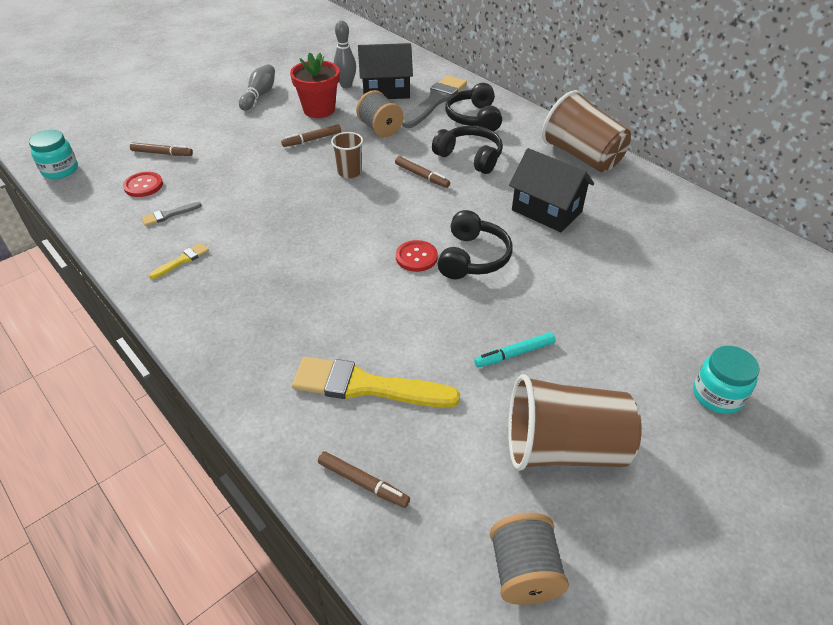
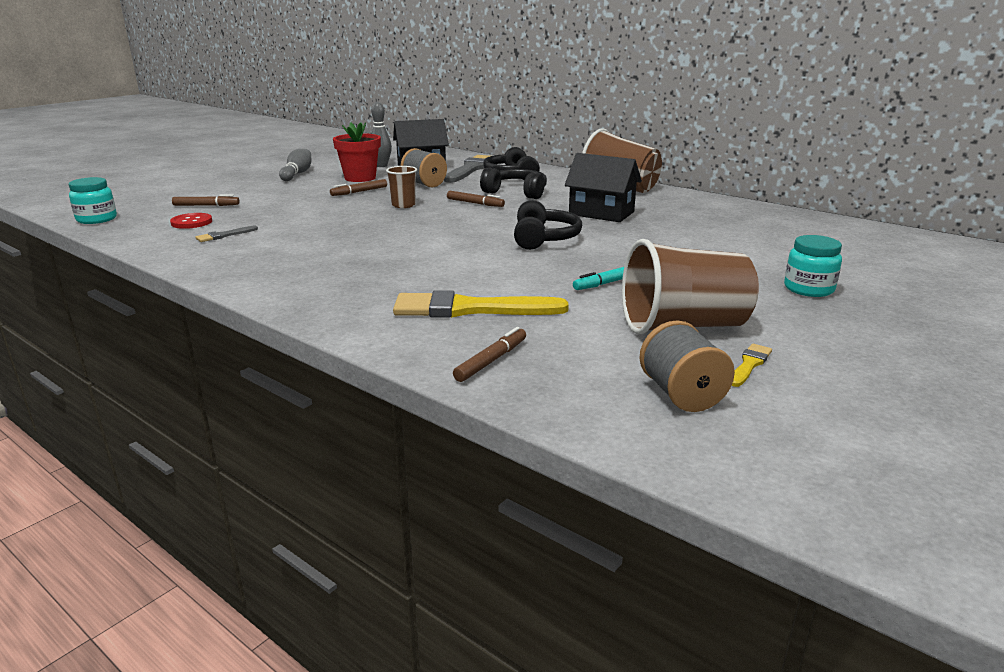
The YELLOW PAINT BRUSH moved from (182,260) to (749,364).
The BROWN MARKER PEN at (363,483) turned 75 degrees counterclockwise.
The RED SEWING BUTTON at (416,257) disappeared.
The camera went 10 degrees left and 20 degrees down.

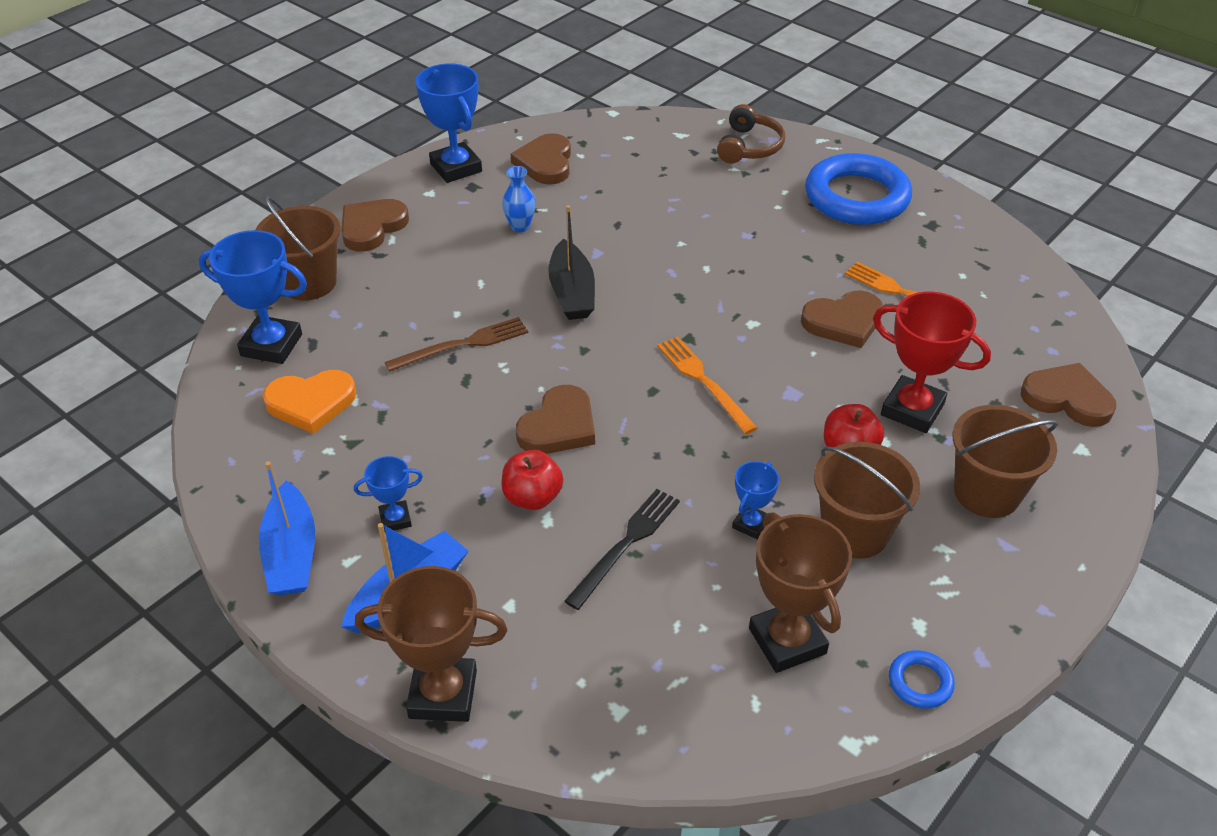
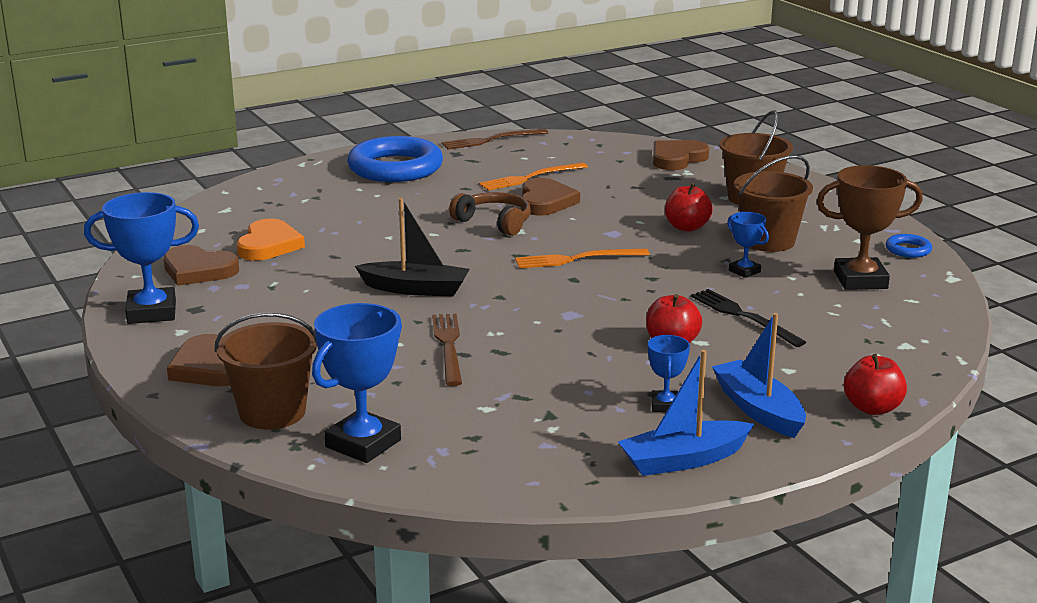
The ROYAL BLUE BOAT at (291,553) turned 150 degrees clockwise.
The ORANGE HEART moved from (311,403) to (269,245).
The BROWN PRIZE CUP at (443,694) was replaced by the RED TOY APPLE at (872,408).
The ROYAL BLUE FLOWER VASE at (520,226) disappeared.
The BROWN HEART at (559,426) disappeared.
The BROWN HEADSET moved from (749,147) to (494,222).
The RED PRIZE CUP at (912,409) disappeared.
The BROWN DINNER FORK at (491,140) appeared.
The camera went 70 degrees left and 20 degrees down.

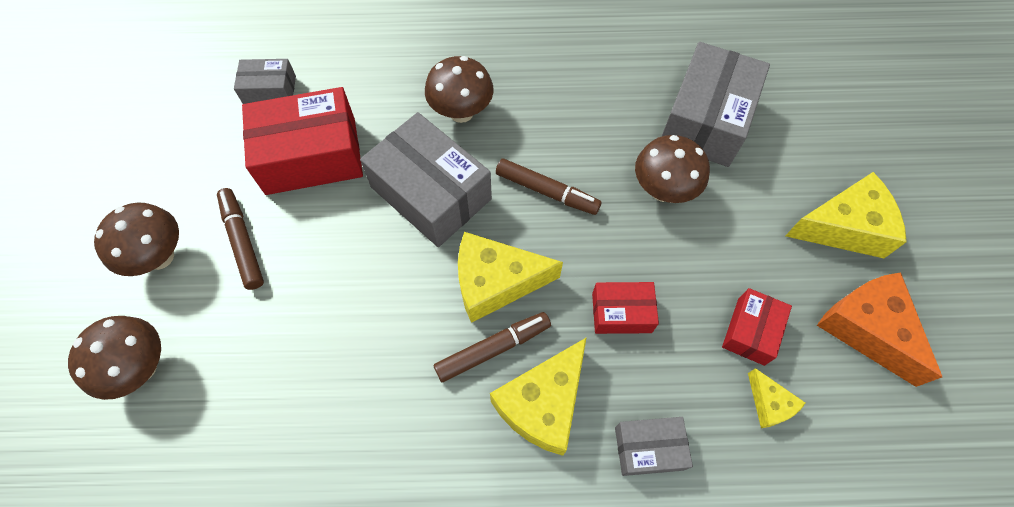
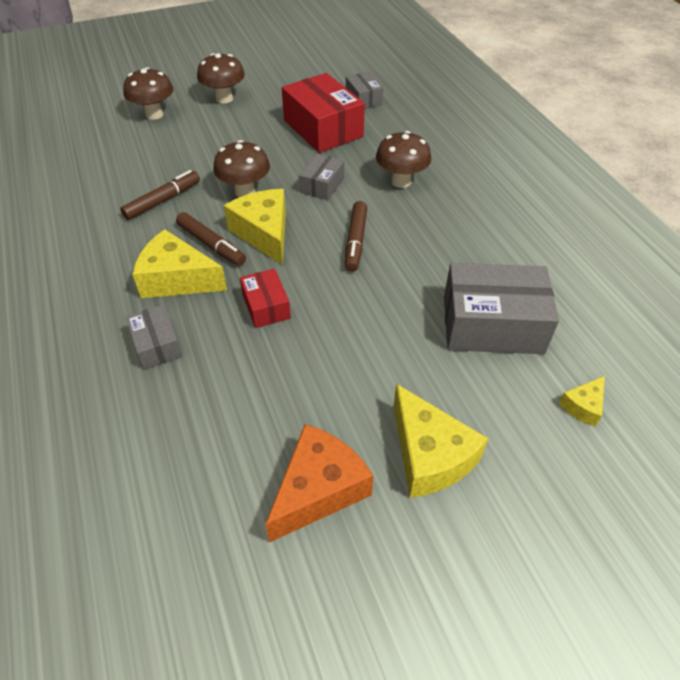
The BROWN MARKER PEN moved from (243,241) to (163,200).
The GRAY PARCEL at (430,193) changed to 0.53 times the size.
The BROWN MUSHROOM moved from (663,190) to (245,191).
The RED PARCEL at (751,331) disappeared.
The YELLOW CHEESE moved from (769,404) to (583,406).
The camera went 70 degrees right and 15 degrees down.

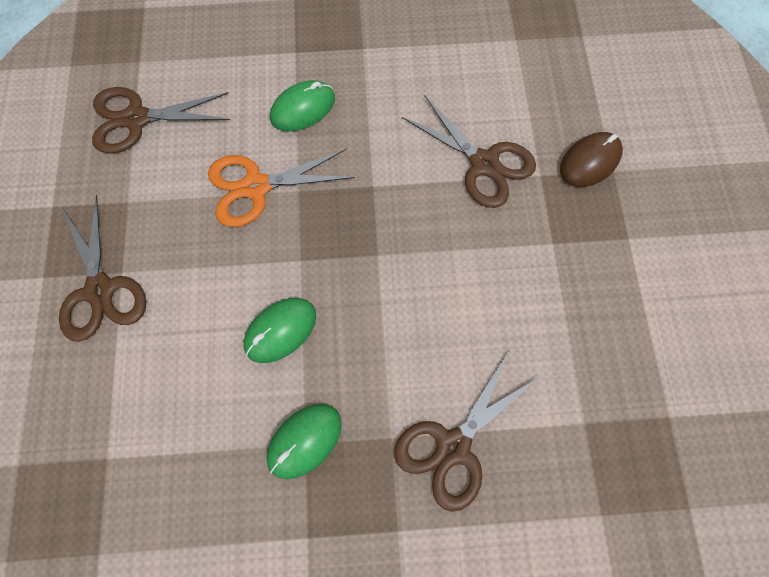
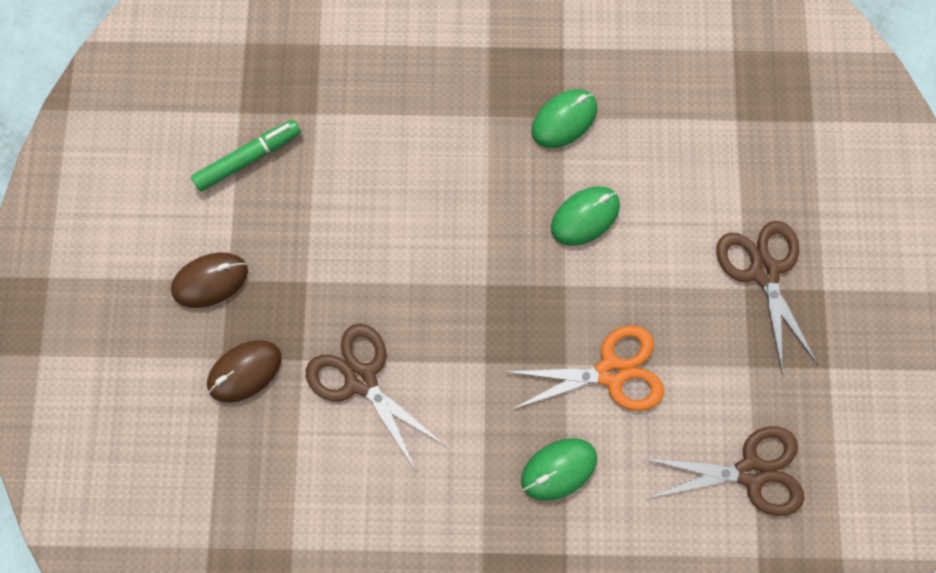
The BROWN PAIR OF SCISSORS at (453,447) disappeared.
The BROWN PC MOUSE at (210,281) appeared.
The GREEN MARKER PEN at (248,158) appeared.
The camera went 175 degrees left and 5 degrees up.

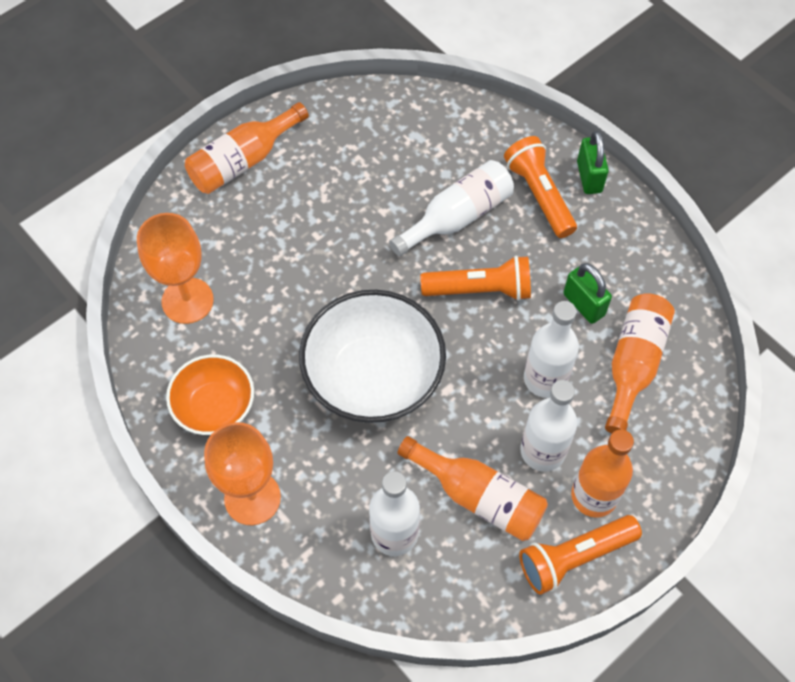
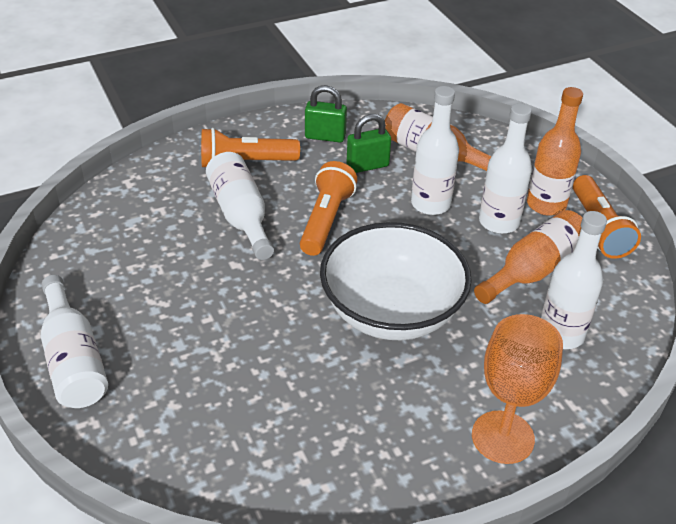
The ORANGE WINE GLASS at (187,300) disappeared.
The ORANGE DEEP DISH at (215,407) disappeared.
The ORANGE FLASK at (243,161) became the PURE WHITE FLASK at (73,359).
The GREEN LOCK moved from (589,177) to (325,136).
The camera went 75 degrees left and 20 degrees down.

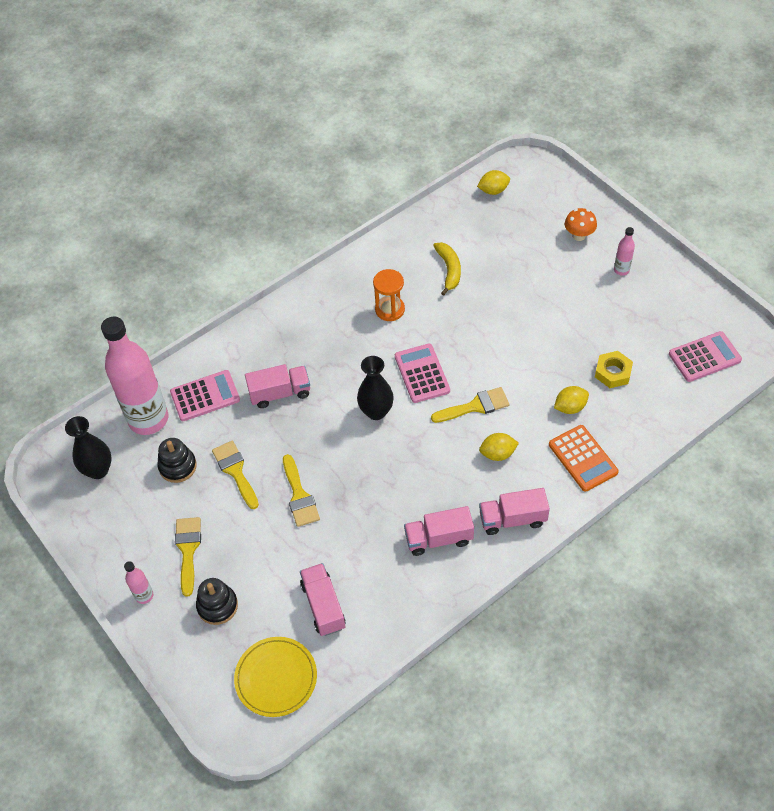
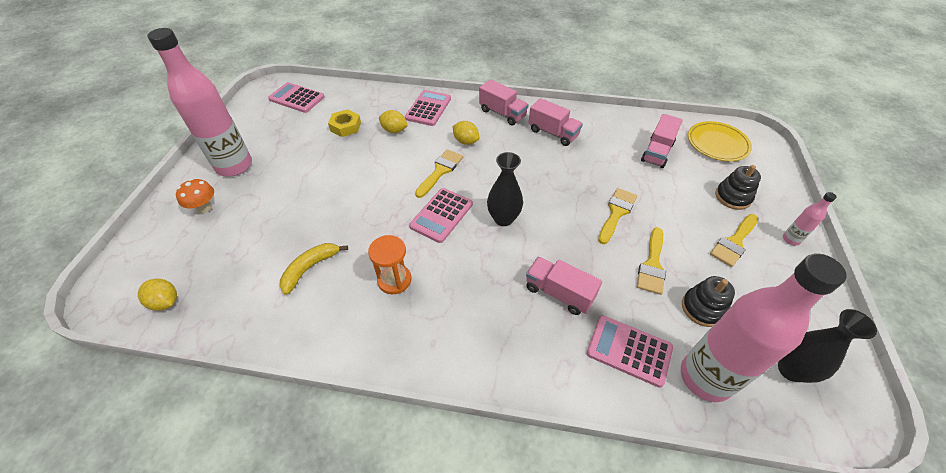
The YELLOW PAINT BRUSH at (475,406) turned 90 degrees clockwise.
The ORANGE CALCULATOR at (583,458) became the ROSE-PINK CALCULATOR at (428,108).
The ROSE-PINK FLASK at (621,270) changed to 2.43 times the size.
The camera went 135 degrees left and 5 degrees down.

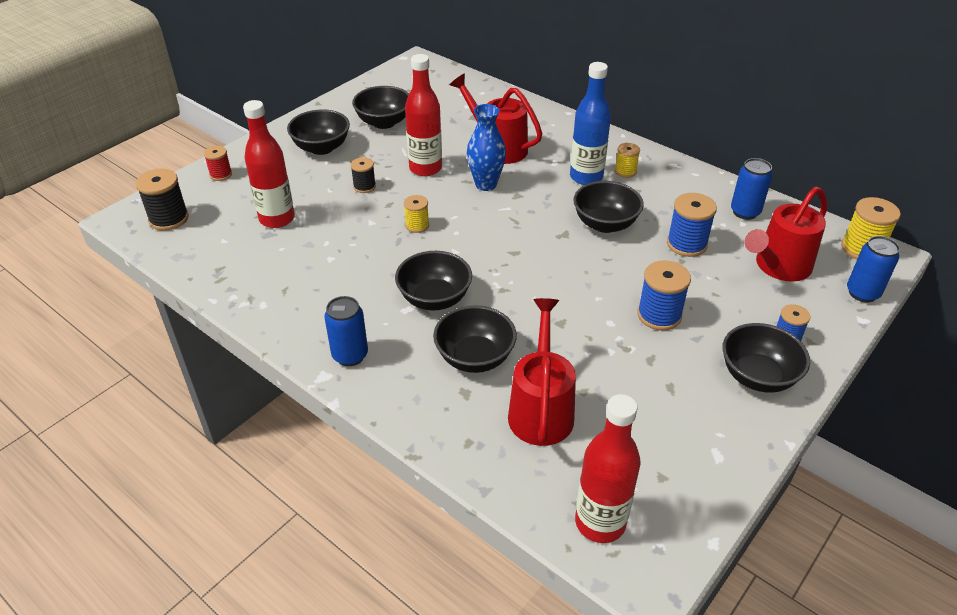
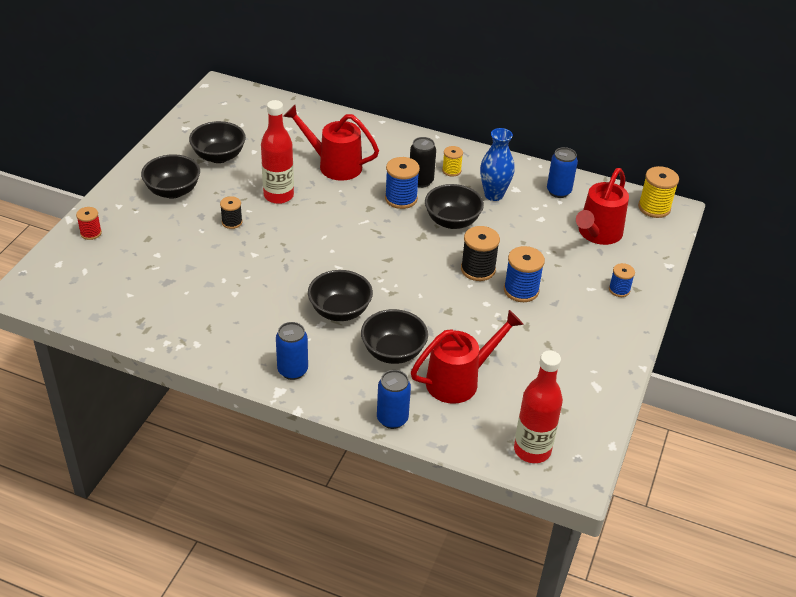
The JET-BLACK BOBBIN moved from (169,219) to (478,269).
The RED FLASK at (277,219) disappeared.
The YELLOW BOBBIN at (417,225) disappeared.
The ROYAL BLUE FLOWER VASE moved from (486,184) to (493,195).
The RED SPRINKLING CAN at (541,409) turned 75 degrees clockwise.
The ROYAL BLUE FLASK at (586,177) was replaced by the JET-BLACK TIN at (421,181).
The ROYAL BLUE BOBBIN moved from (686,244) to (401,198).
The JET-BLACK DEEP DISH at (757,376) disappeared.
The ROYAL BLUE TIN moved from (862,293) to (392,419).
The camera went 20 degrees left and 0 degrees up.

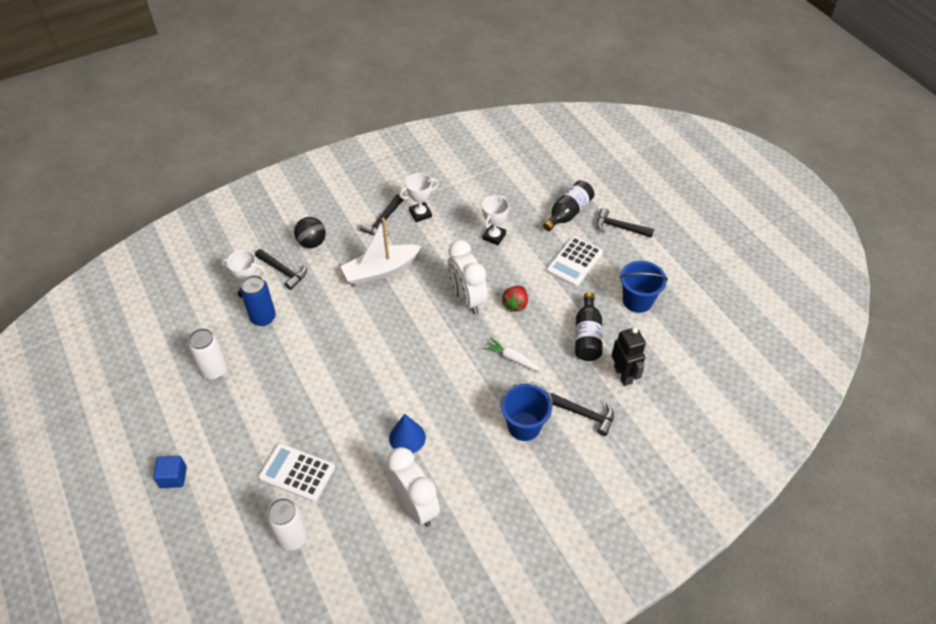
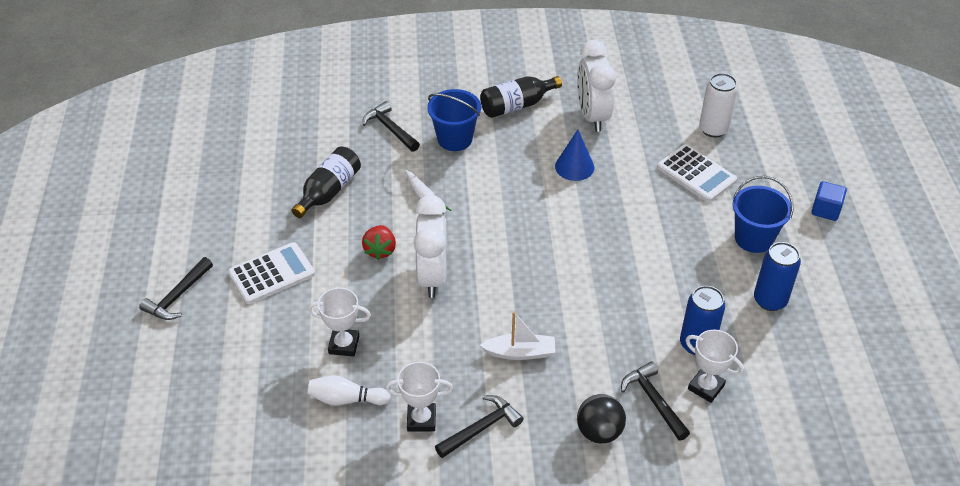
The PURE WHITE TIN at (214,370) became the ROYAL BLUE TIN at (770,300).
The PURE WHITE BOAT at (380,270) changed to 0.63 times the size.
The PURE WHITE PRIZE CUP at (494,236) turned 45 degrees clockwise.
The RED TOY STRAWBERRY at (515,304) turned 135 degrees clockwise.
The JET-BLACK FLASK moved from (568,213) to (517,105).
The JET-BLACK HAMMER at (619,227) turned 75 degrees clockwise.
The JET-BLACK ROBOT FIGURE at (623,375) disappeared.
The ROYAL BLUE SAND BUCKET moved from (637,301) to (753,238).
The PURE WHITE TENPIN at (346,399) appeared.
The camera went 155 degrees left and 5 degrees down.

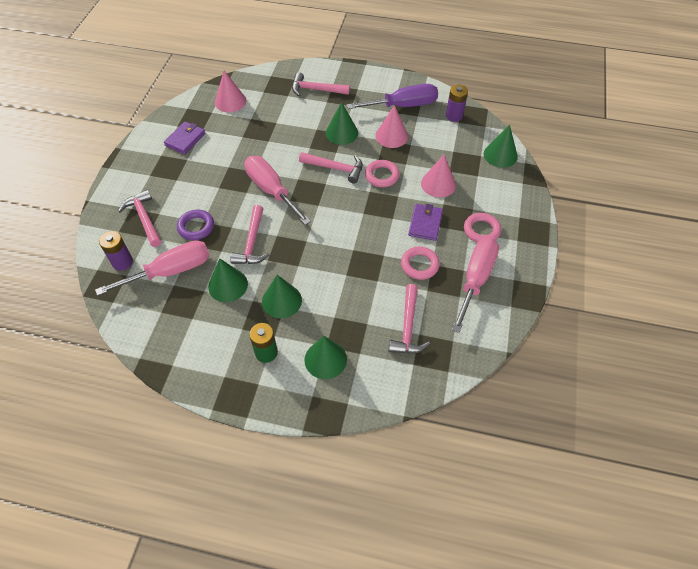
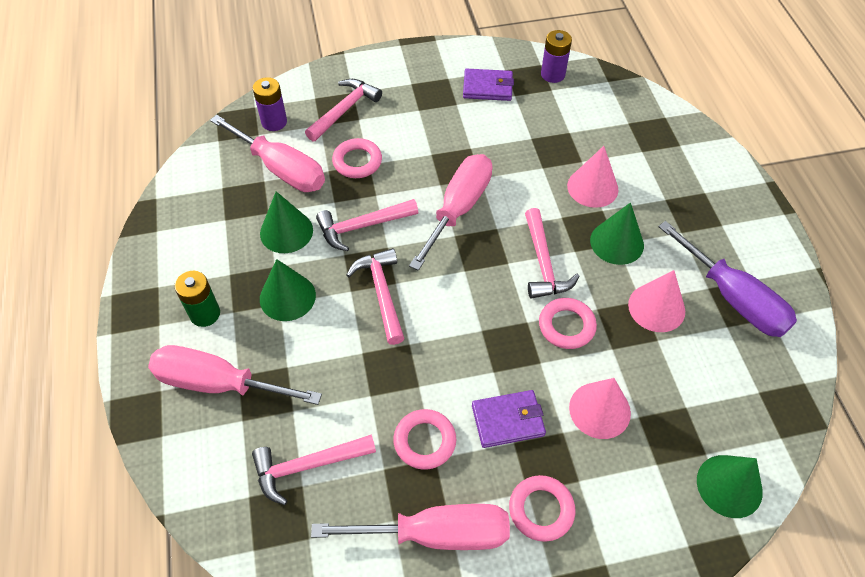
The ROYAL PURPLE RING at (196,227) became the ROSE-PINK RING at (357,161).
The ROSE-PINK CONE moved from (230,101) to (592,187).
The ROSE-PINK HAMMER moved from (316,90) to (381,293).
The GREEN CONE at (325,359) was replaced by the ROSE-PINK FLAT SCREWDRIVER at (218,383).
The ROYAL PURPLE POWER CELL moved from (454,116) to (553,74).
The camera went 65 degrees right and 0 degrees up.

